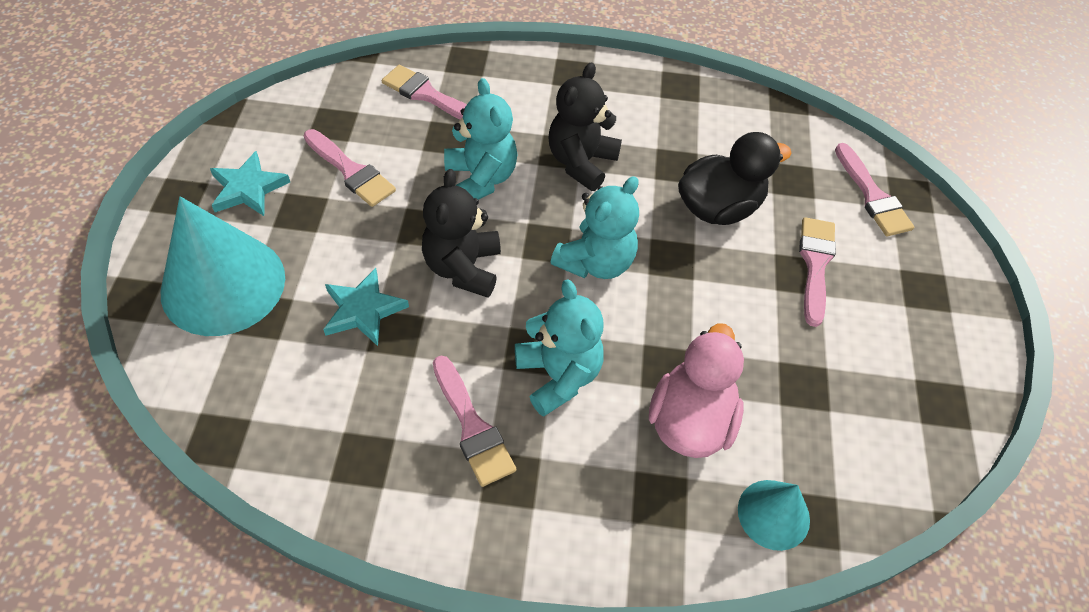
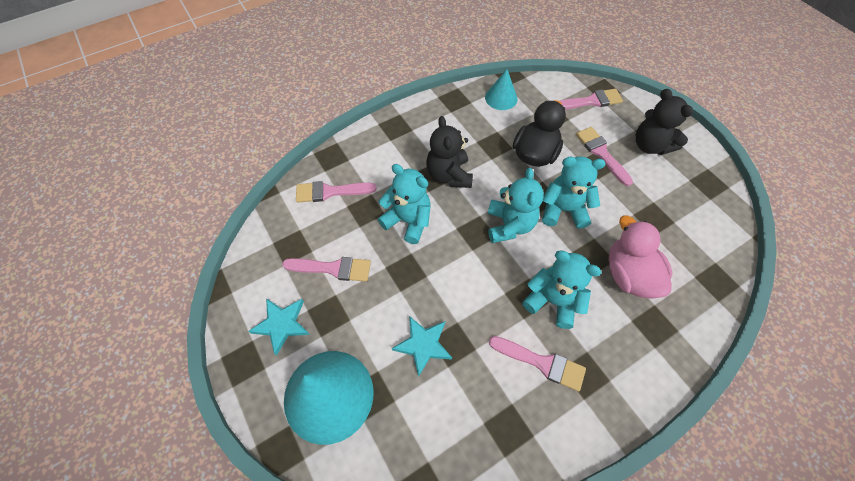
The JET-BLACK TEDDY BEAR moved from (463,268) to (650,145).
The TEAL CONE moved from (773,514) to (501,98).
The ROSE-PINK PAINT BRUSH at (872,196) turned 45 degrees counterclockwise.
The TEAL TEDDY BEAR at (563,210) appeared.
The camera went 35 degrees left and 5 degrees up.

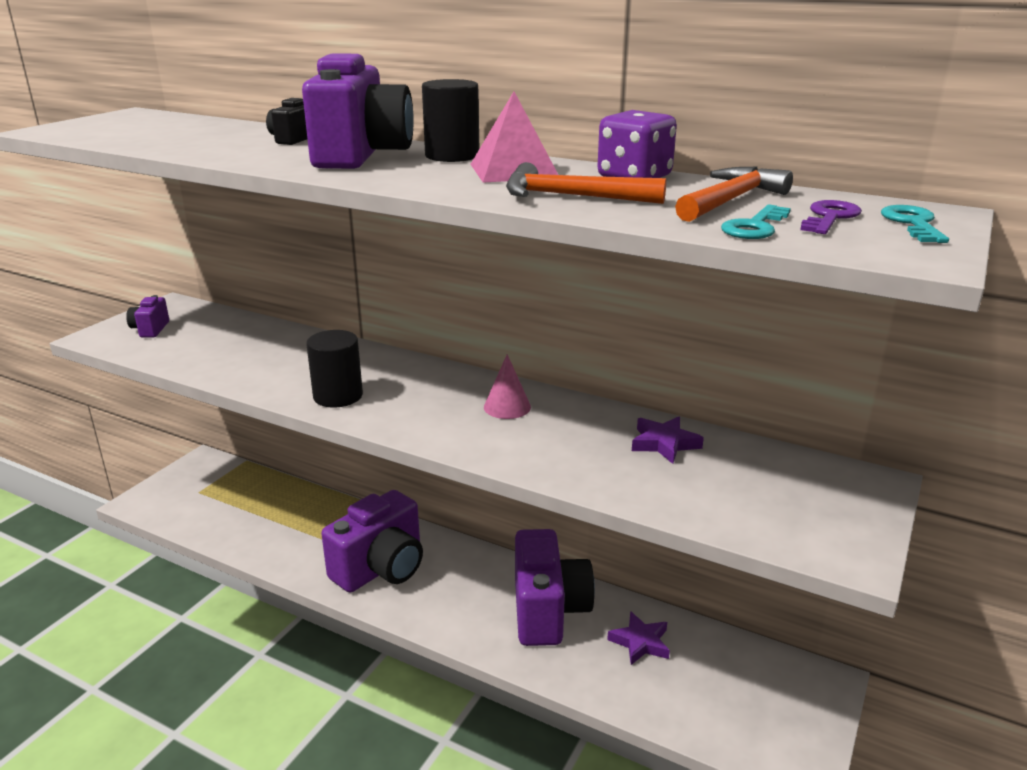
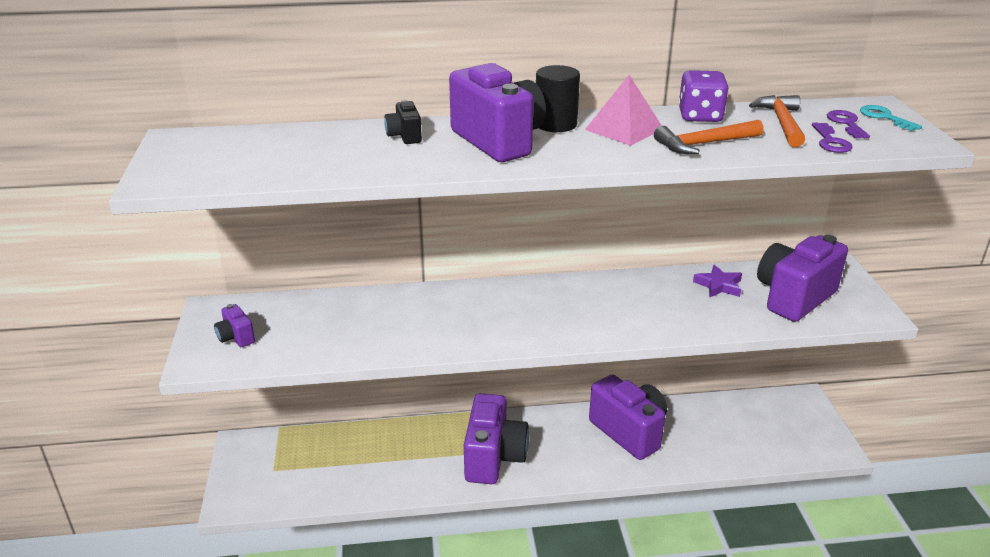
The JET-BLACK SOLID CYLINDER at (338,396) disappeared.
The ROSE-PINK CONE at (507,407) disappeared.
The ROYAL PURPLE FIVE-POINTED STAR at (640,642) disappeared.
The TEAL DOOR KEY at (755,227) became the ROYAL PURPLE DOOR KEY at (830,141).
The ROYAL PURPLE PHOTO CAMERA at (794,297) appeared.
The camera went 35 degrees left and 5 degrees up.

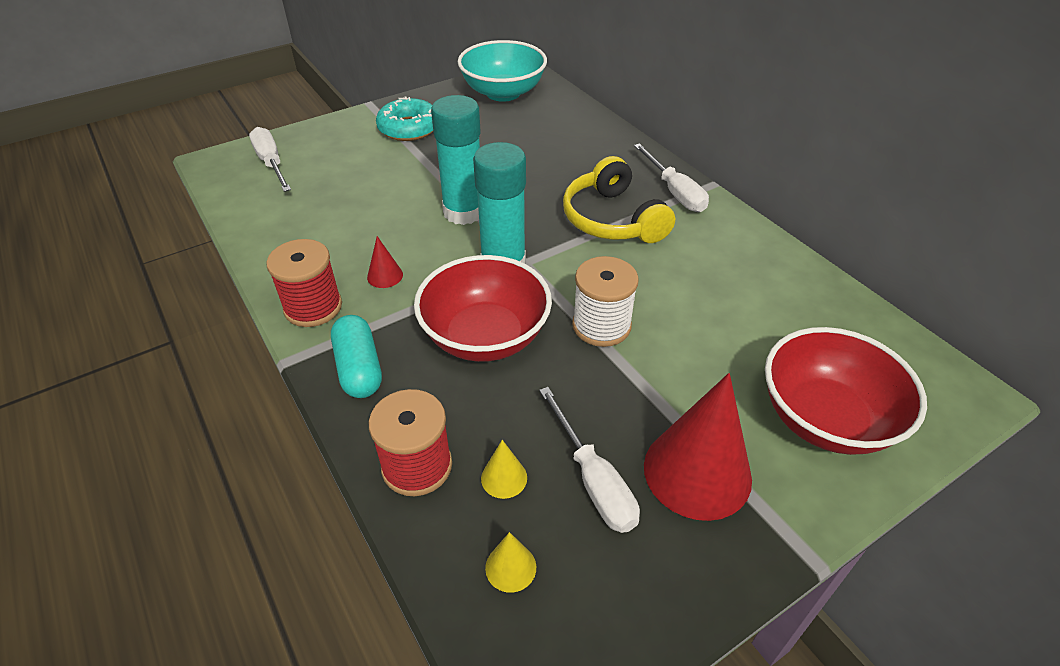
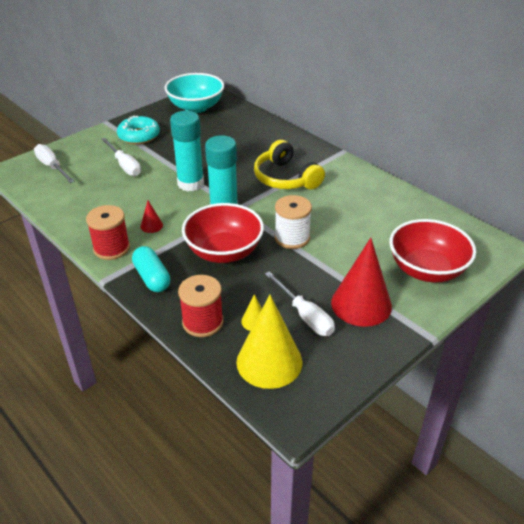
The YELLOW CONE at (510,567) changed to 2.32 times the size.
The PURE WHITE FLAT SCREWDRIVER moved from (674,192) to (124,165).
The camera went 10 degrees left and 5 degrees down.

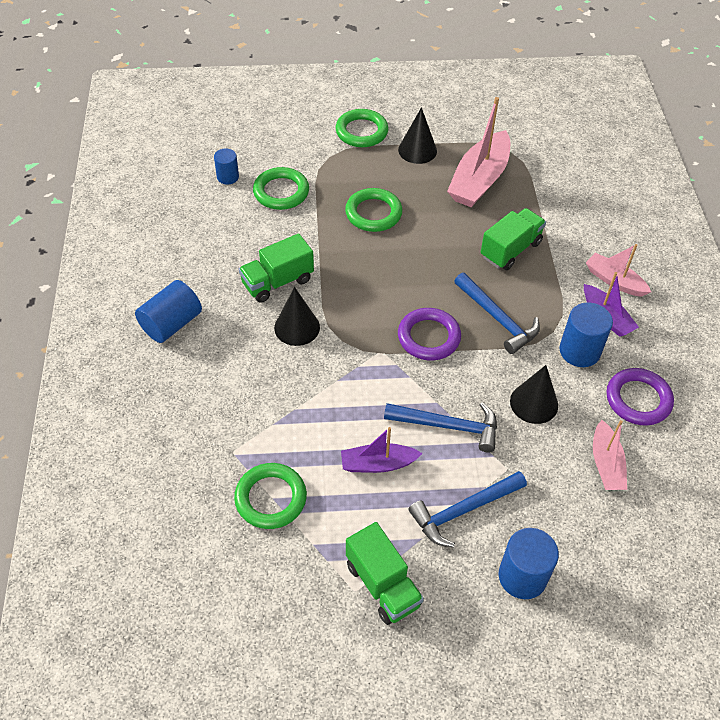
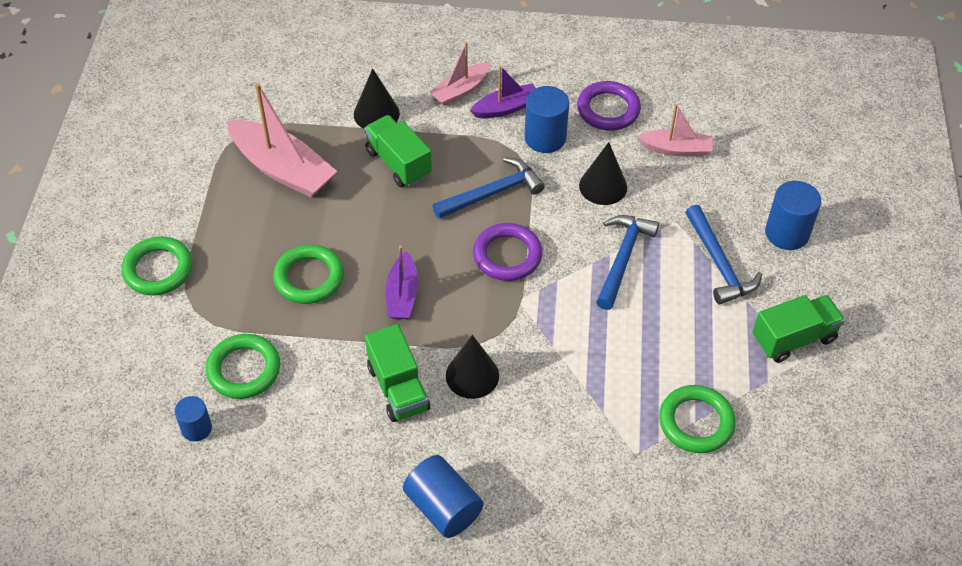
The ROYAL PURPLE BOAT moved from (378,464) to (402,295).
The JET-BLACK CONE moved from (417,150) to (376,114).
The camera went 80 degrees left and 0 degrees up.

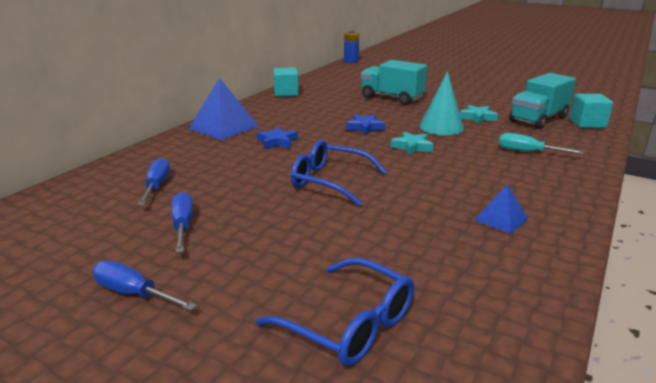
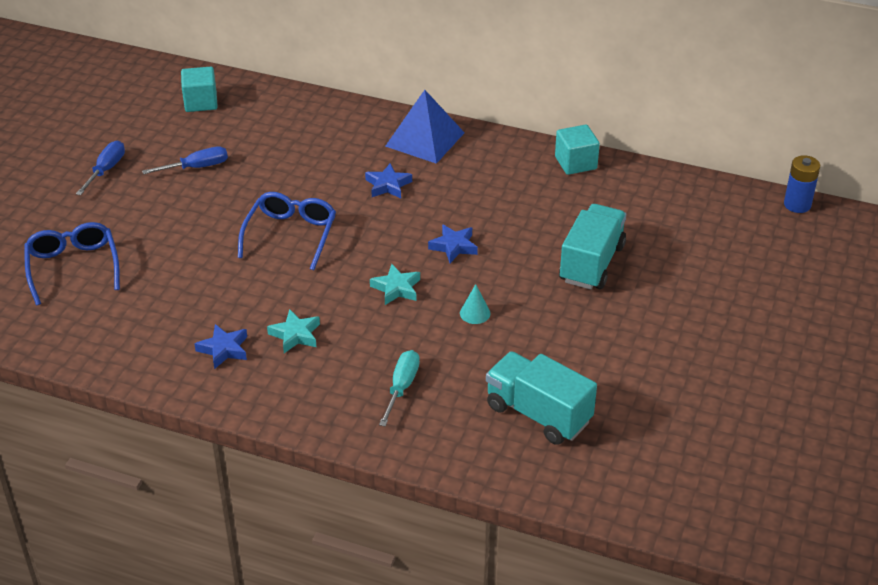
The ROYAL BLUE FLAT SCREWDRIVER at (157,186) disappeared.
The ROYAL BLUE SPECTACLES at (349,324) turned 135 degrees clockwise.
The TEAL CONE at (441,127) changed to 0.51 times the size.
The TEAL FIVE-POINTED STAR moved from (477,117) to (295,335).
The ROYAL BLUE SOLID PYRAMID at (501,219) was replaced by the ROYAL BLUE FIVE-POINTED STAR at (224,349).
The TEAL SOLID CUBE moved from (587,123) to (201,102).
The camera went 80 degrees right and 15 degrees up.

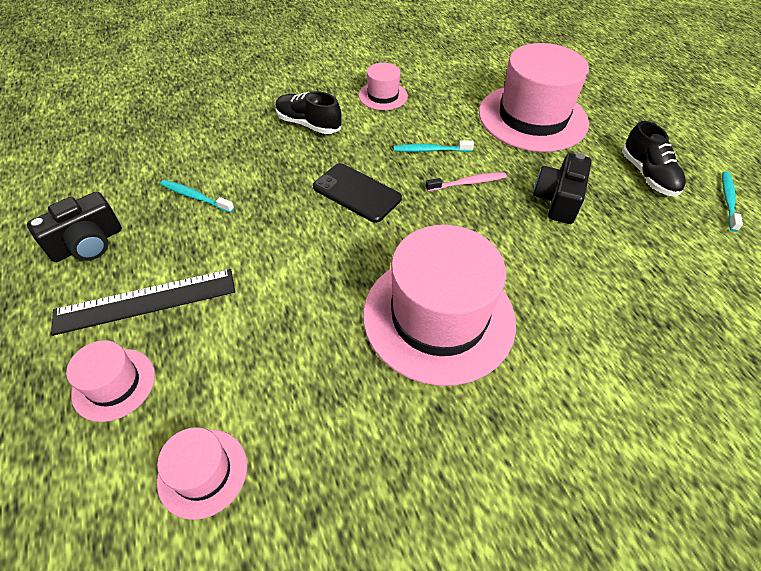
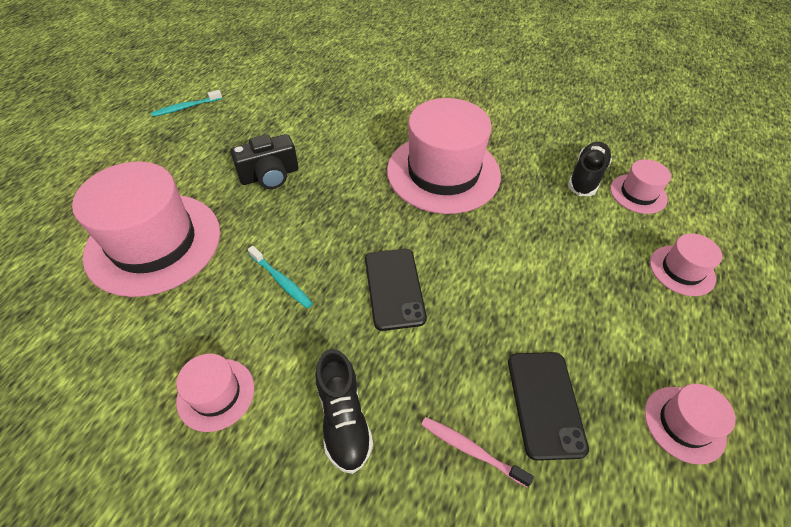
The JET-BLACK PHOTO CAMERA at (88,243) was replaced by the ROSE-PINK TALL HAT at (684,424).
The JET-BLACK MEASURING STICK at (146,301) disappeared.
The TEAL TOOTHBRUSH at (195,197) was replaced by the JET-BLACK PHONE at (545,403).
The ROSE-PINK TOOTHBRUSH moved from (468,183) to (471,450).
The JET-BLACK LACE-UP SHOE moved from (648,175) to (586,177).
The camera went 135 degrees left and 0 degrees up.

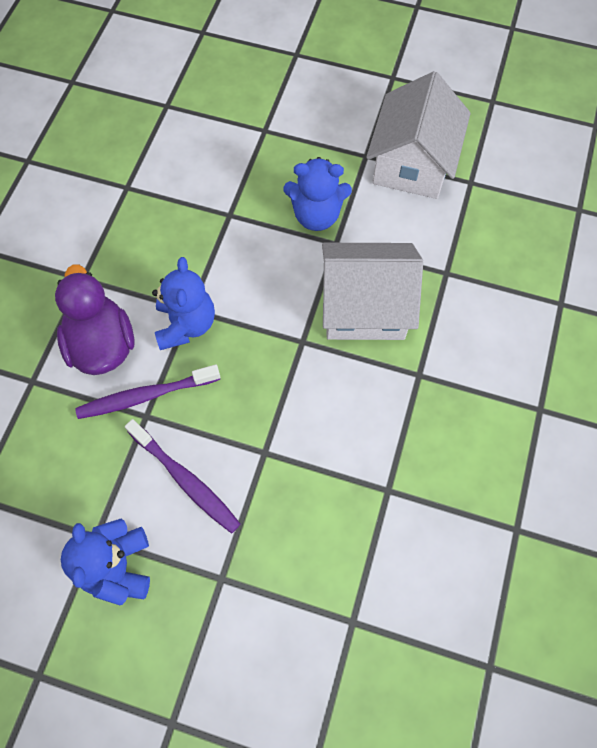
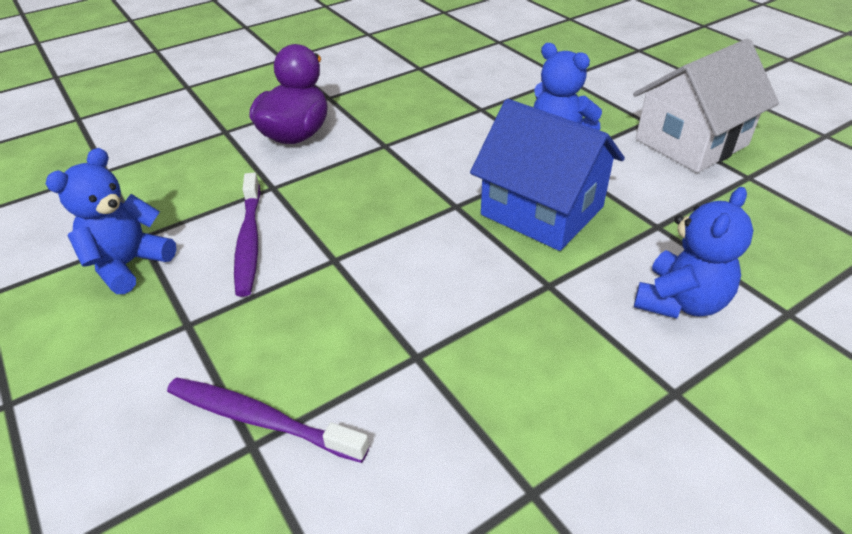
The ROYAL PURPLE TOOTHBRUSH moved from (145,396) to (260,419).
The ROYAL BLUE TEDDY BEAR moved from (186,324) to (680,301).
The PURE WHITE COTTAGE at (364,307) became the ROYAL BLUE COTTAGE at (542,211).
The camera went 40 degrees right and 25 degrees down.

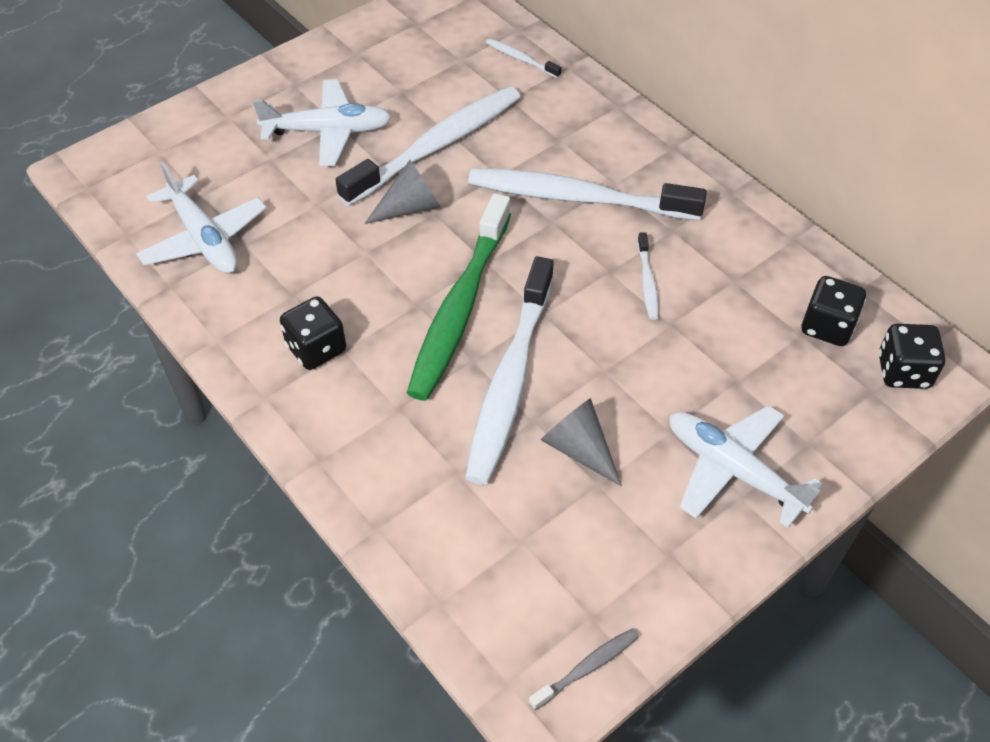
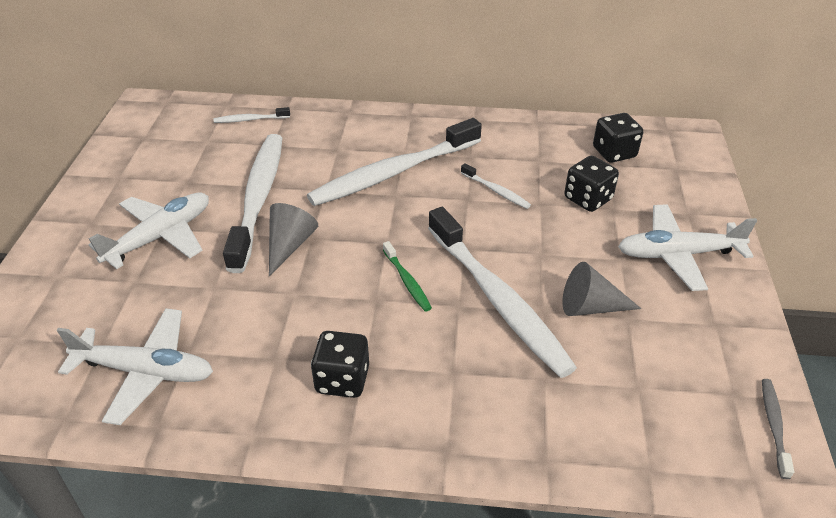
The GREEN TOOTHBRUSH at (460,308) changed to 0.42 times the size.
The JET-BLACK GAME DIE moved from (903,371) to (588,199).
The camera went 45 degrees left and 10 degrees down.

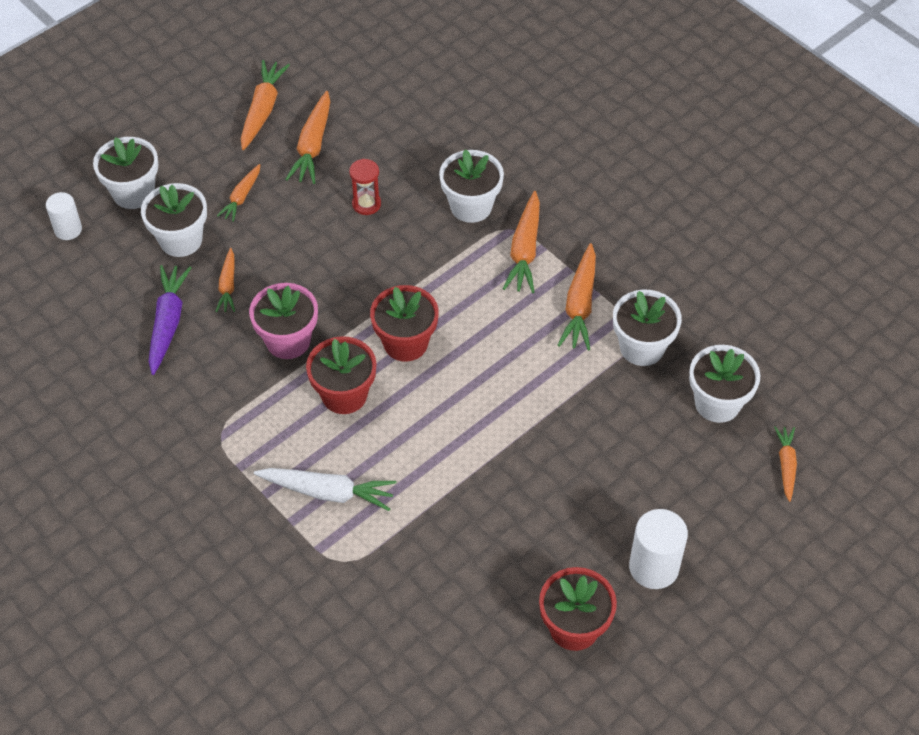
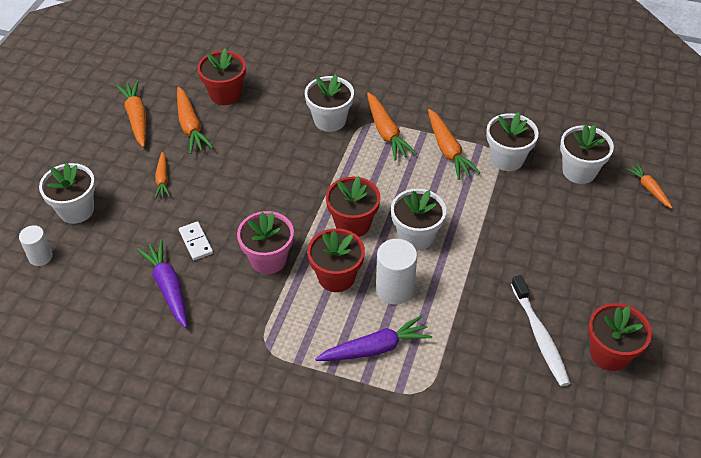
The PURE WHITE FLOWER POT moved from (181,240) to (416,236).
The ORANGE CARROT at (228,286) was replaced by the PURE WHITE DOMINO at (196,242).
The PURE WHITE CARROT at (328,492) became the ROYAL PURPLE CARROT at (375,348).
The RED HOURGLASS at (366,204) disappeared.
The PURE WHITE SOLID CYLINDER moved from (653,567) to (394,289).
The RED FLOWER POT at (225,94) appeared.
The PURE WHITE TOOTHBRUSH at (540,336) appeared.
The camera went 30 degrees left and 5 degrees down.

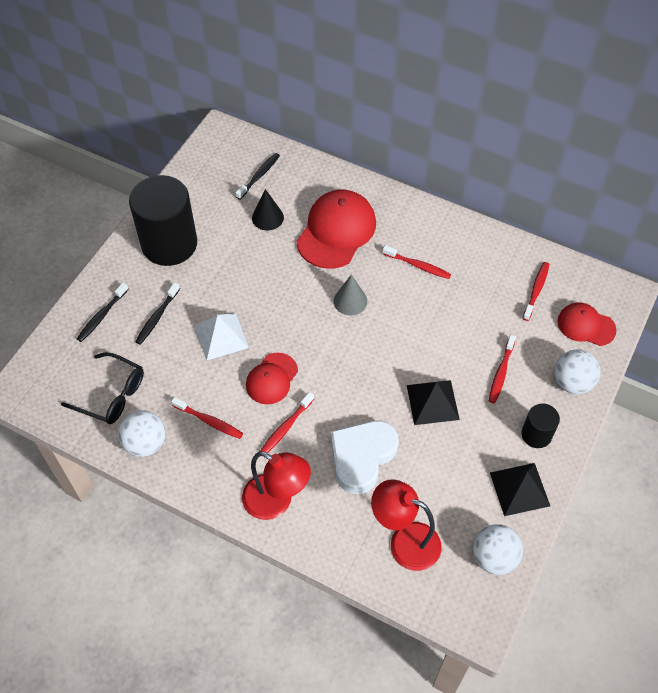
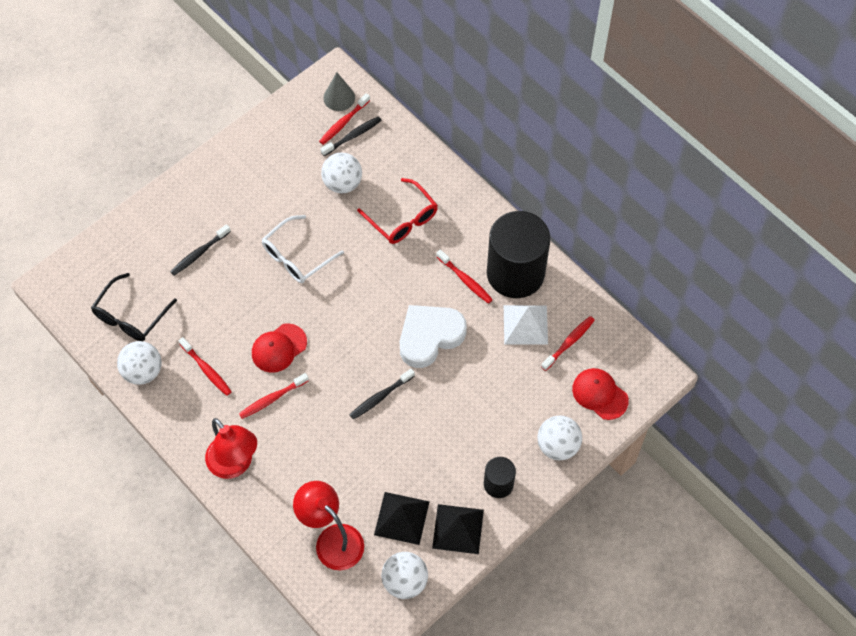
The JET-BLACK SPECTACLES at (112,395) turned 75 degrees clockwise.
The JET-BLACK TOOTHBRUSH moved from (102,316) to (380,397).
The JET-BLACK SOLID CYLINDER moved from (169,244) to (515,273).
The PURE WHITE SOLID PYRAMID moved from (221,336) to (525,324).
The JET-BLACK CONE at (267,217) was replaced by the PURE WHITE SPHERE at (342,183).
The RED PEAKED CAP at (336,231) was replaced by the RED SPECTACLES at (402,219).
The PURE WHITE HEART moved from (362,457) to (429,337).
The GRAY CONE moved from (350,301) to (339,97).
The JET-BLACK SOLID PYRAMID moved from (432,402) to (401,518).
The RED TOOTHBRUSH moved from (501,373) to (343,122).
The PURE WHITE SPECTACLES at (297,256) appeared.
The camera went 20 degrees right and 5 degrees up.

